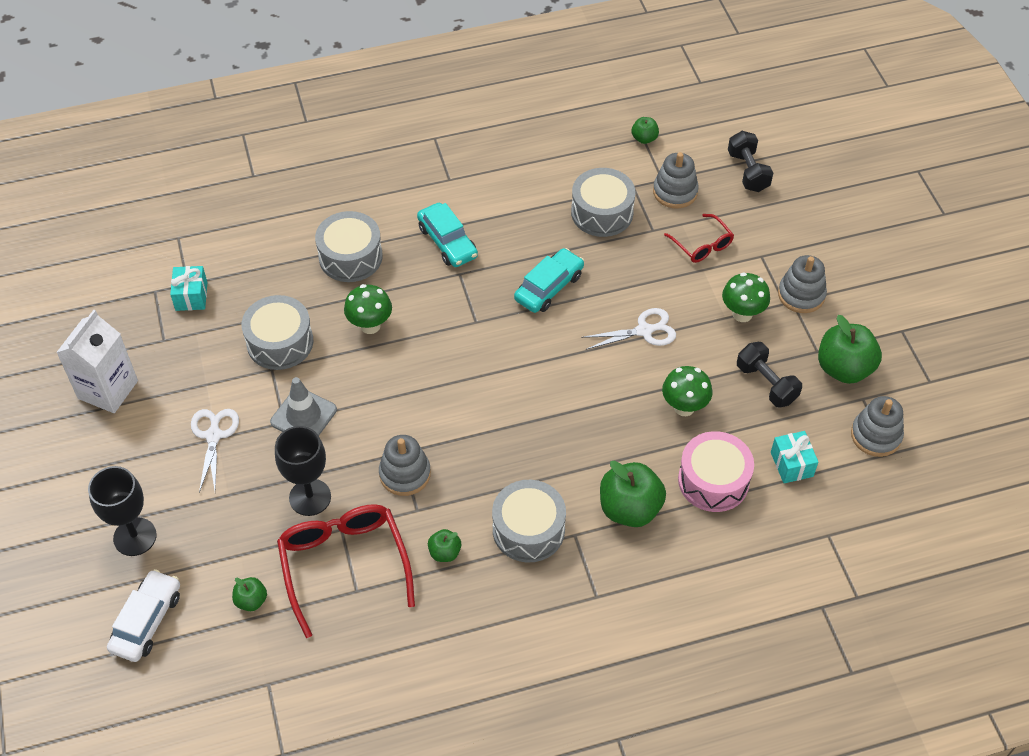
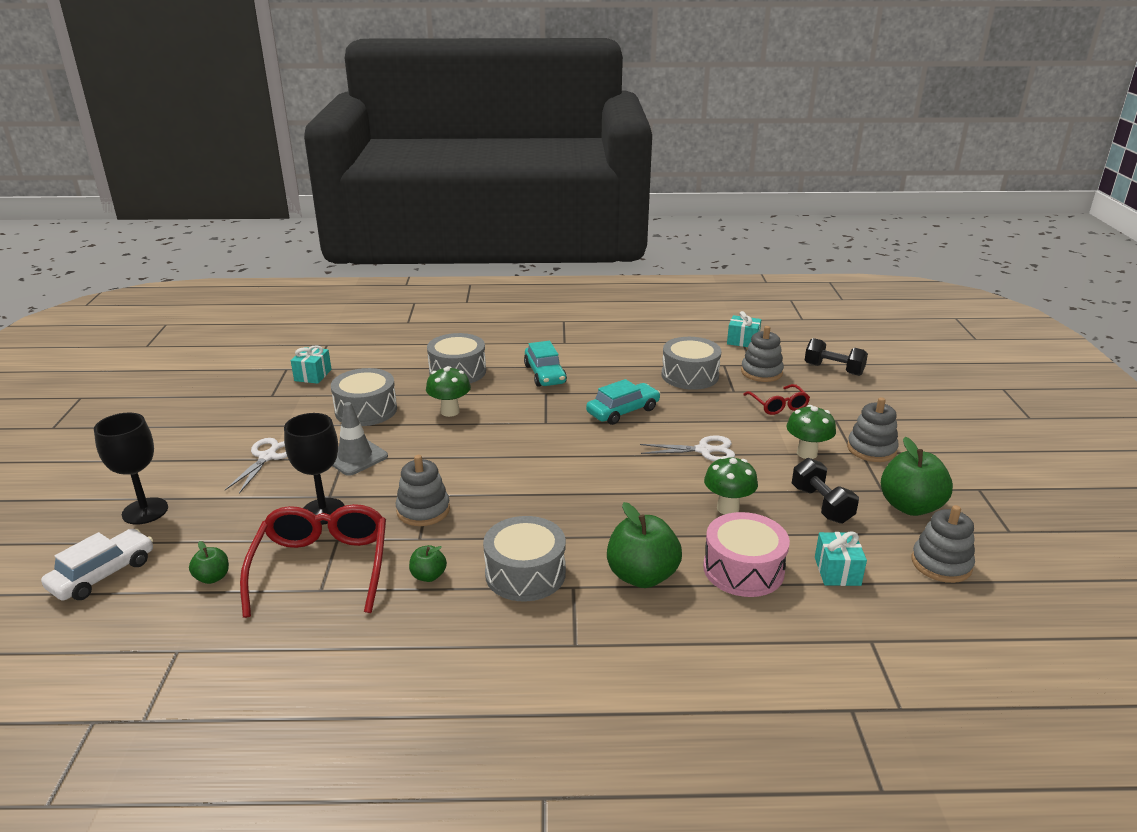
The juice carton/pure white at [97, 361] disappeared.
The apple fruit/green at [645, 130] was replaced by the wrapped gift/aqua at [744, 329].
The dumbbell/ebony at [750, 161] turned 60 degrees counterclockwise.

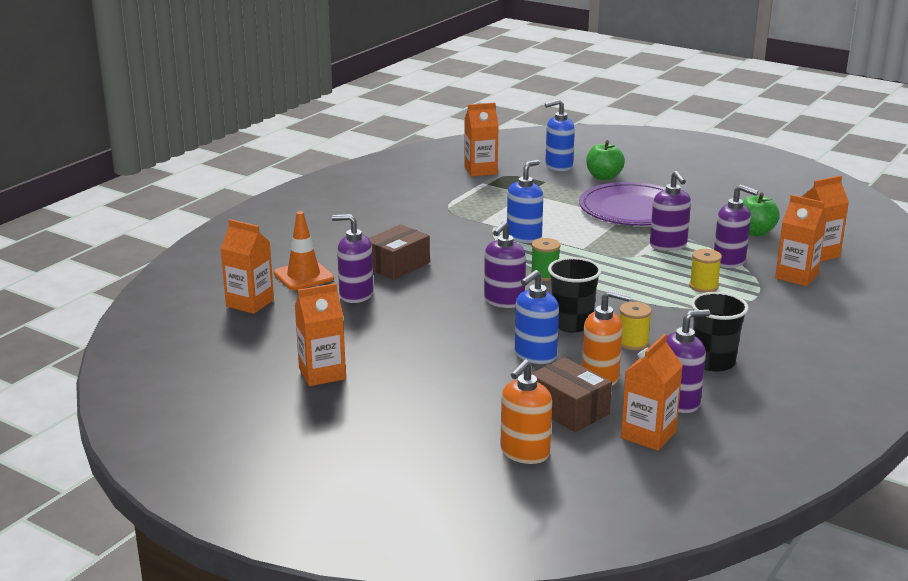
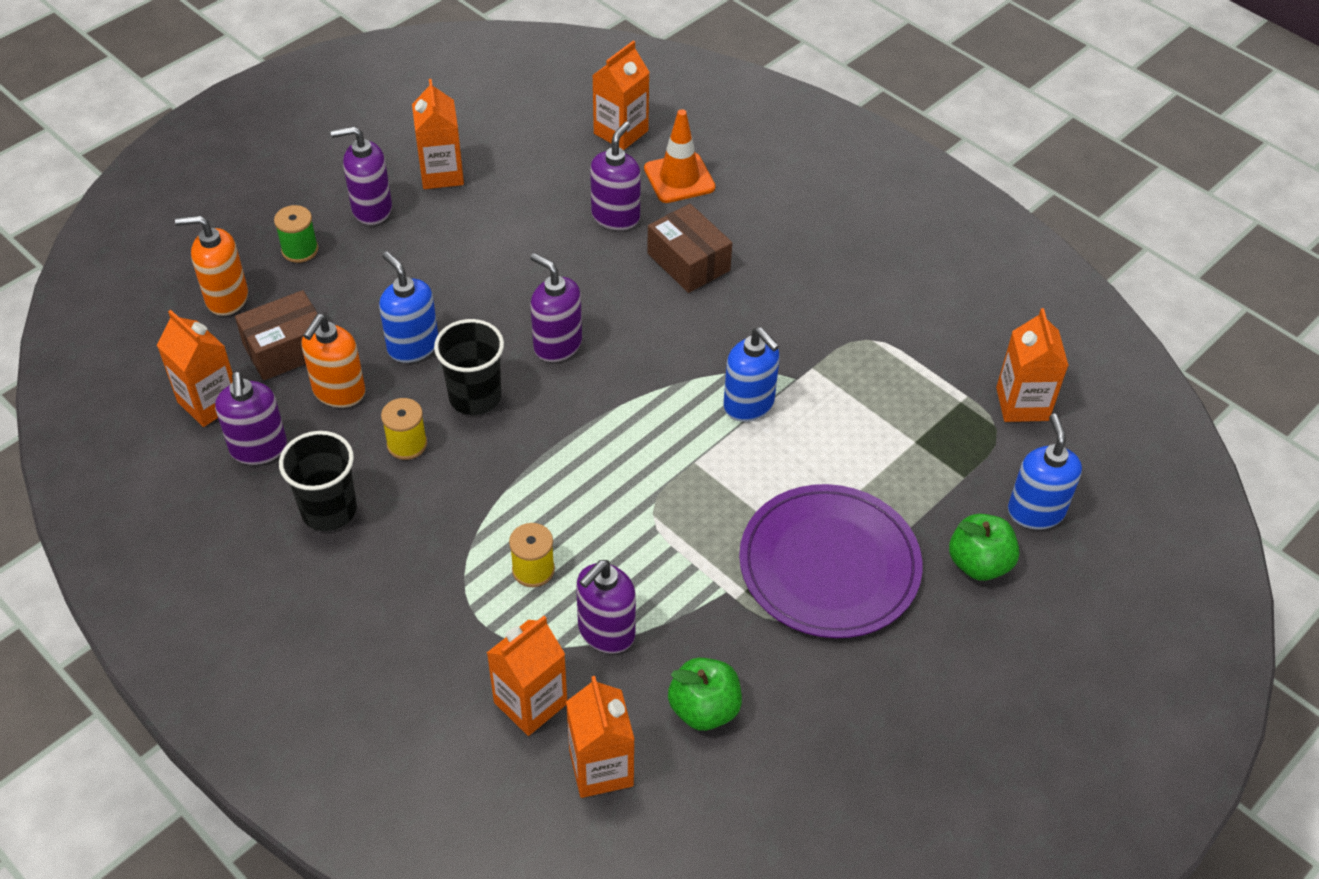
The soap pump/orange at [526, 411] turned 45 degrees counterclockwise.
The reel of thread/green moved from [545, 259] to [296, 234].
The soap pump/purple moved from [670, 211] to [361, 175].

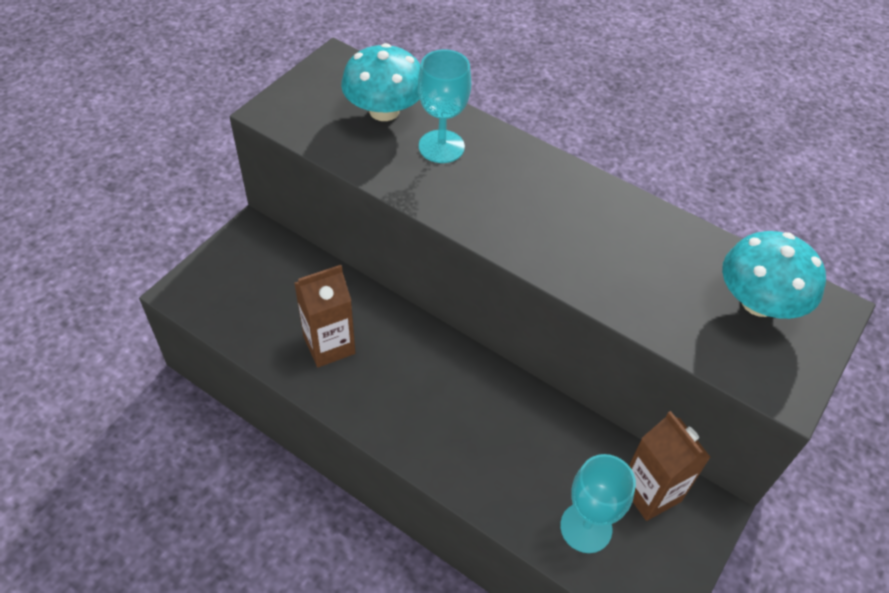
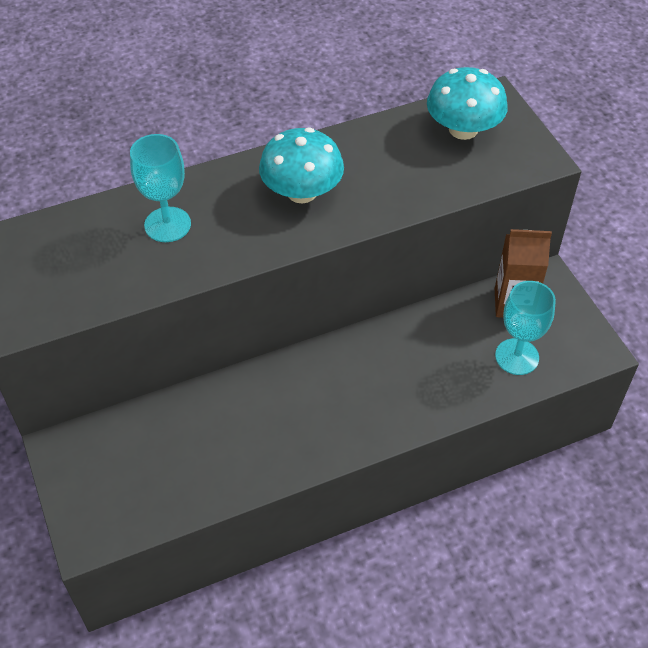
The juice carton/russet at [324, 316] disappeared.
The fungus/aqua moved from [380, 82] to [301, 165].

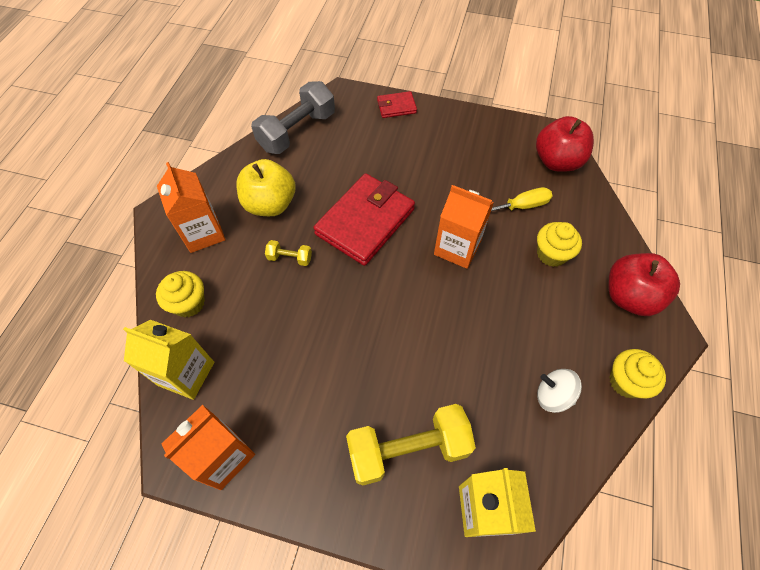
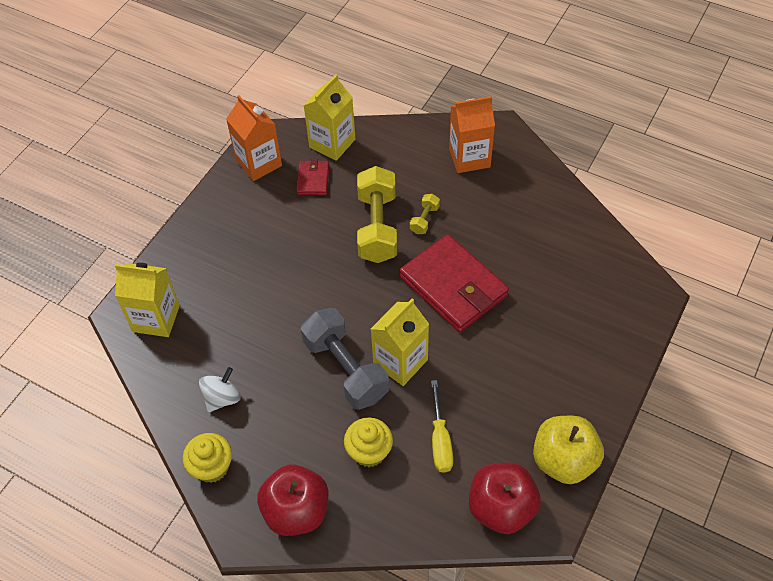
The muffin/yellow at [180, 294] disappeared.
The apple fruit/yellow moved from [266, 187] to [568, 450].
The dumbbell/grey moved from [293, 117] to [345, 359].
The dumbbell/yellow moved from [411, 445] to [377, 214].
The wallet/red moved from [397, 104] to [312, 177].
The juice carton/orange at [464, 227] became the juice carton/yellow at [400, 342].

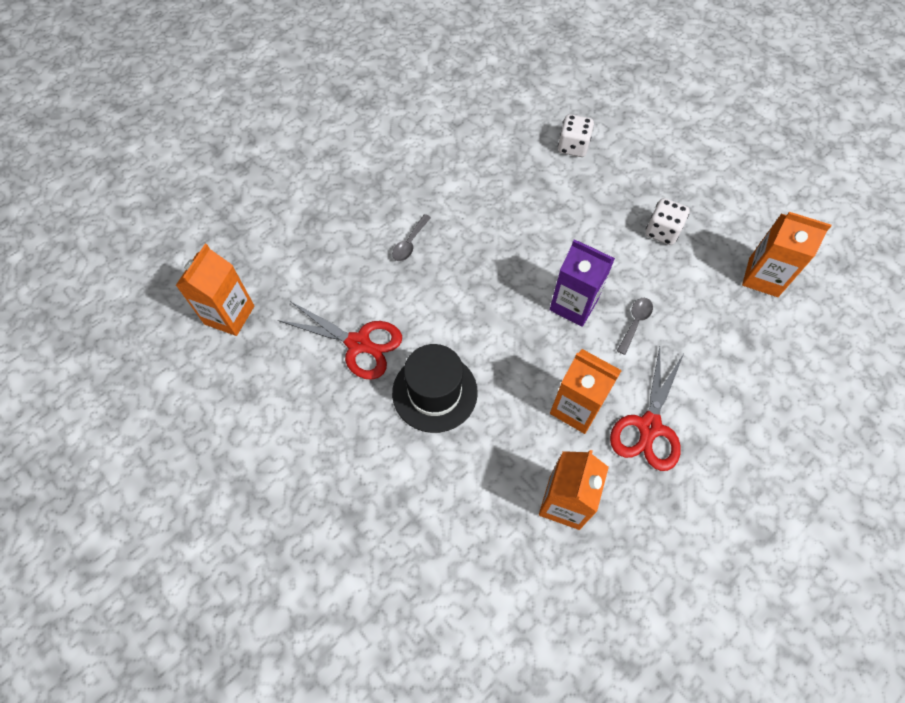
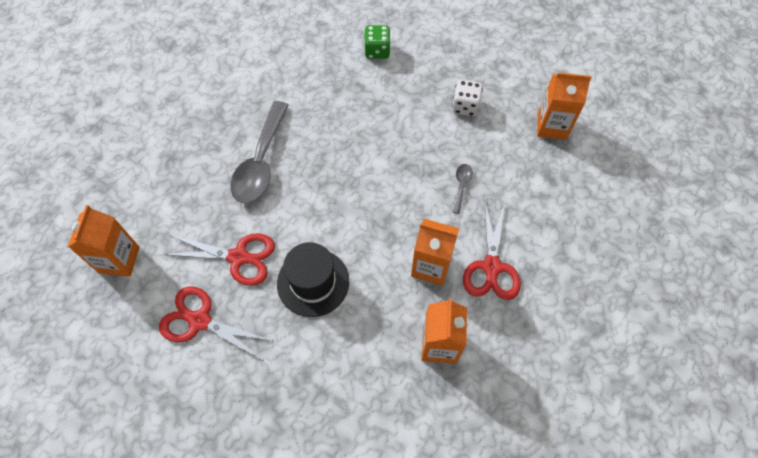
The spoon/grey at [411, 237] changed to 2.28 times the size.
The juice carton/purple at [582, 283] disappeared.
The dice/pure white at [576, 135] became the dice/green at [377, 42].
The scissors/red at [216, 323] appeared.

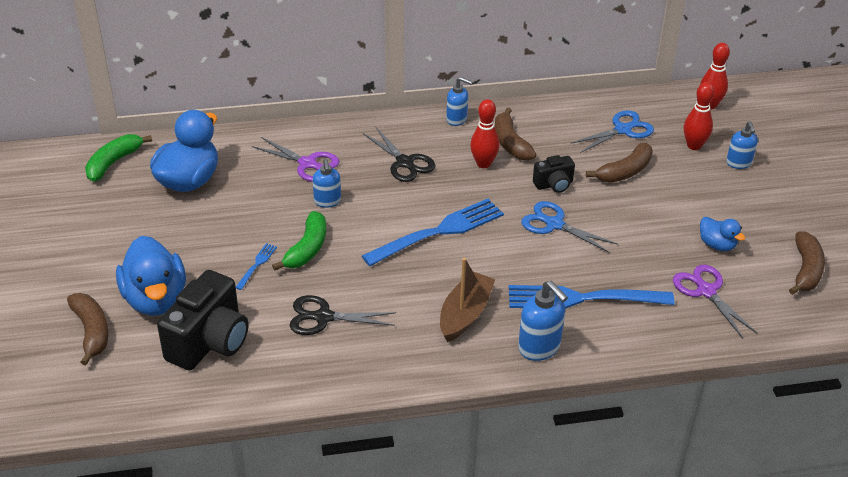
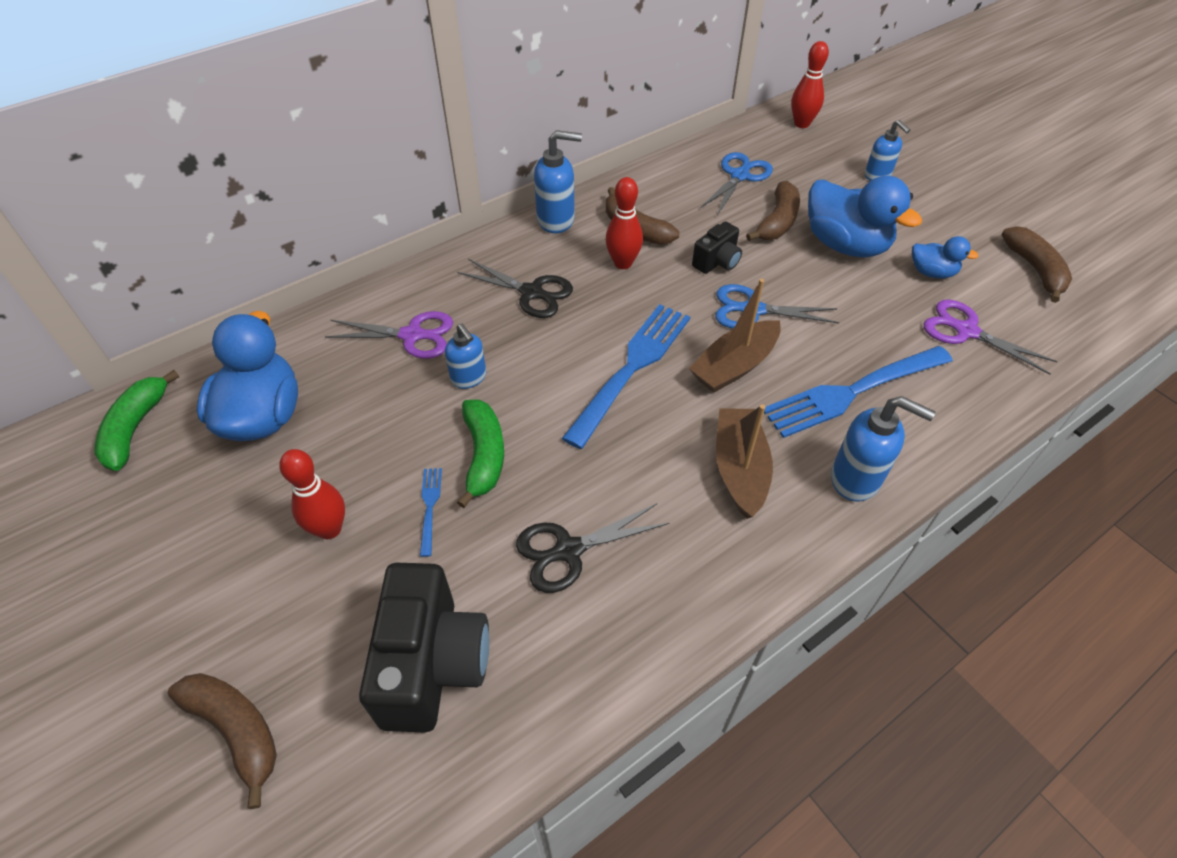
The toy duck/blue moved from [151, 276] to [865, 217].
The soap pump/blue at [459, 101] changed to 1.50 times the size.
The bowling pin/red moved from [699, 116] to [312, 494].
The boat/russet at [735, 336] appeared.

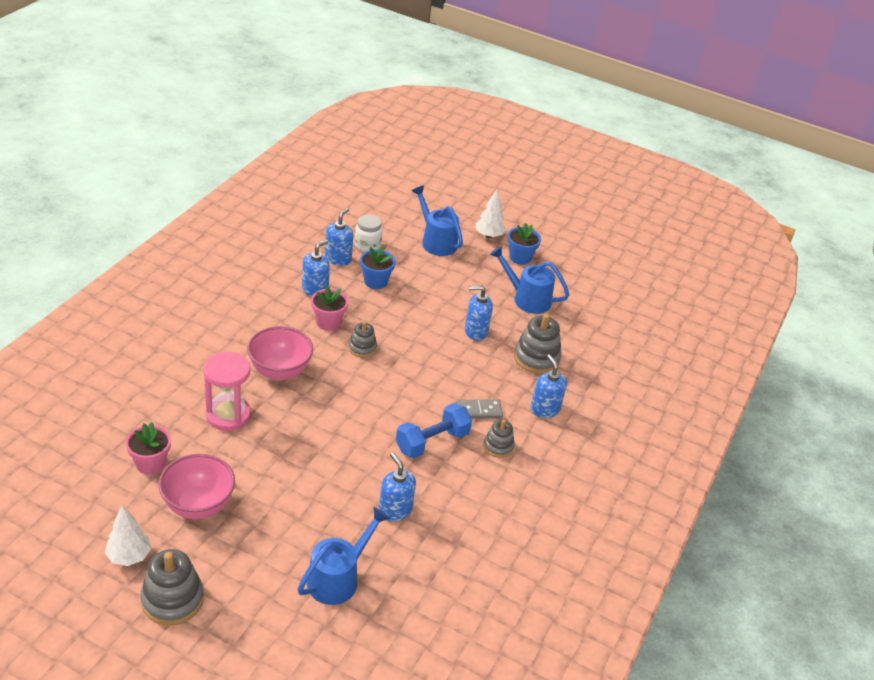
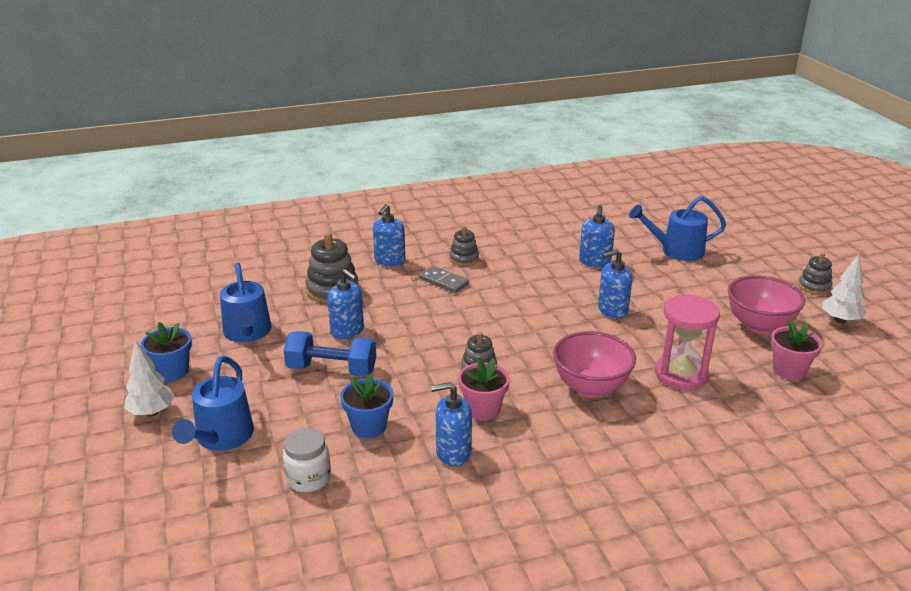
The stacking rings/grey at [172, 587] changed to 0.60 times the size.
The soap pump/blue moved from [339, 237] to [615, 284].
The dumbbell/blue moved from [434, 430] to [330, 353].

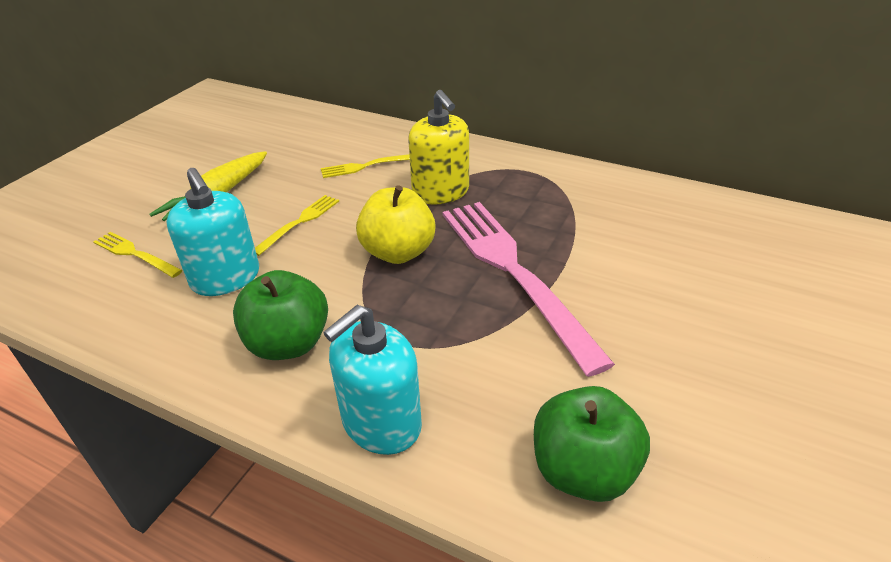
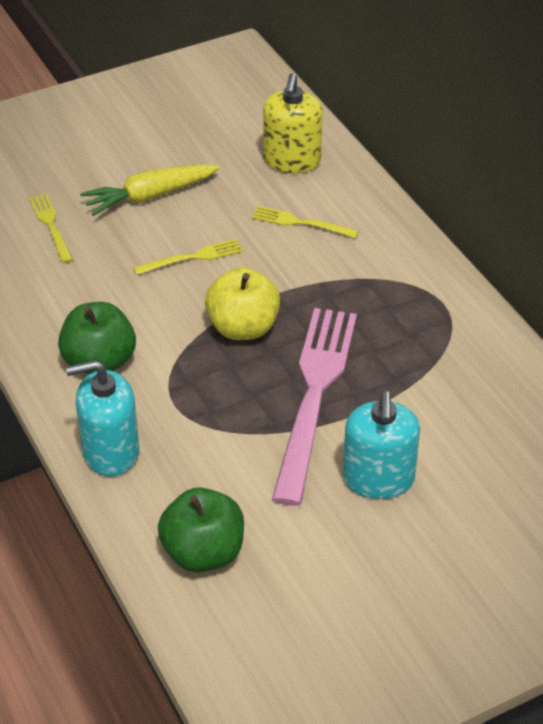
The soap pump/aqua moved from [212, 232] to [381, 445].
The soap pump/yellow moved from [438, 147] to [293, 123].

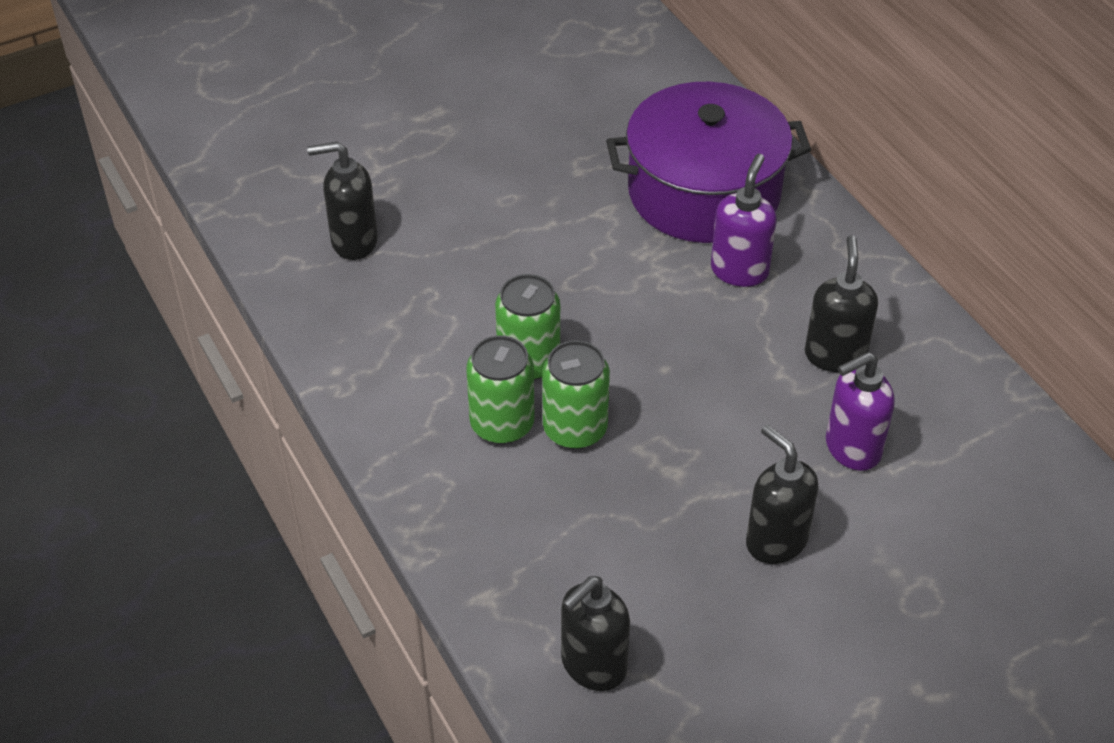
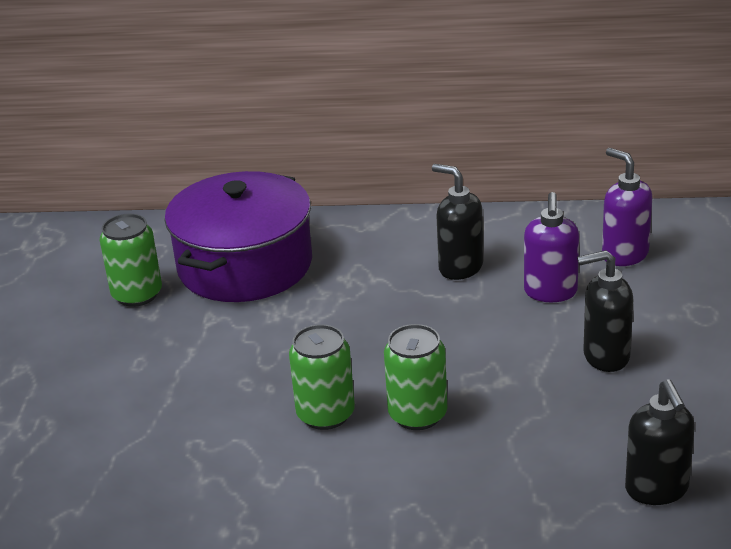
The soap pump/ebony at [342, 201] disappeared.
The soda can/green moved from [500, 389] to [131, 260].
The soap pump/purple moved from [744, 220] to [627, 207].

